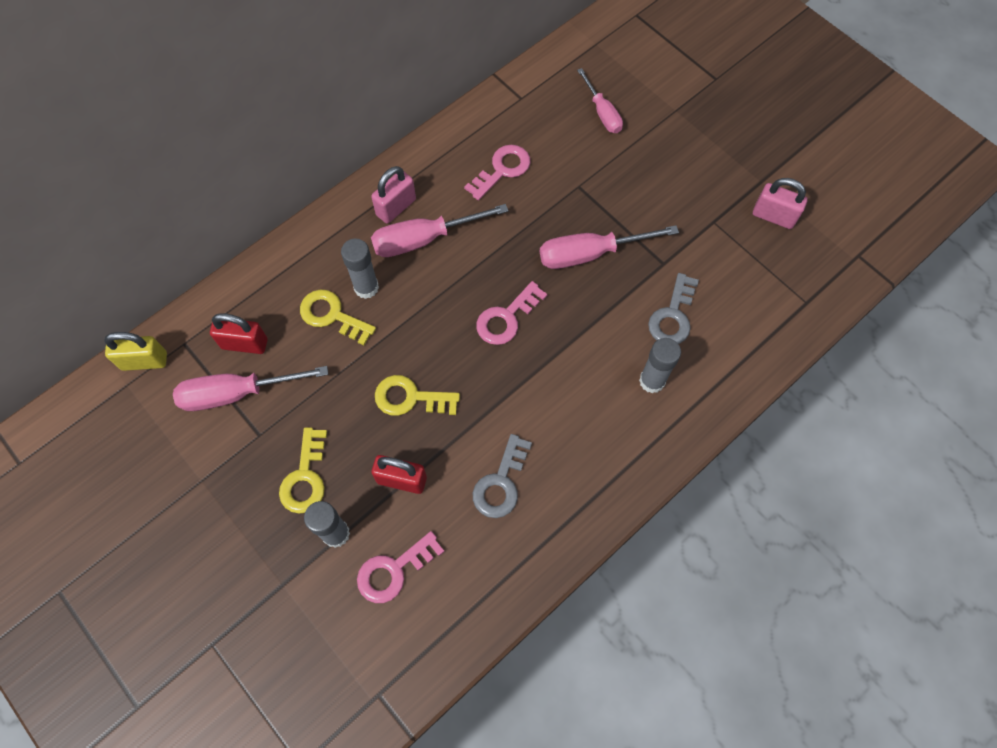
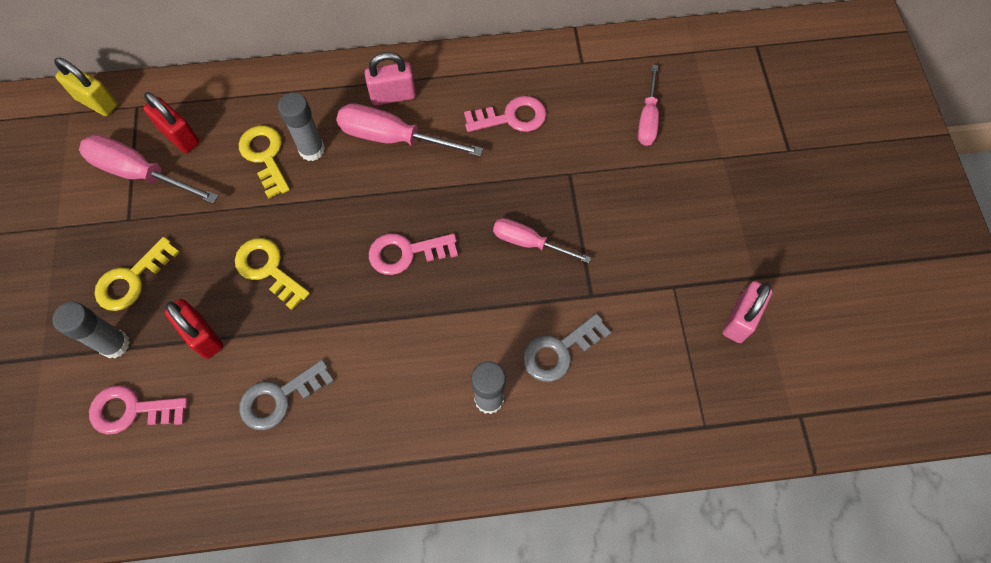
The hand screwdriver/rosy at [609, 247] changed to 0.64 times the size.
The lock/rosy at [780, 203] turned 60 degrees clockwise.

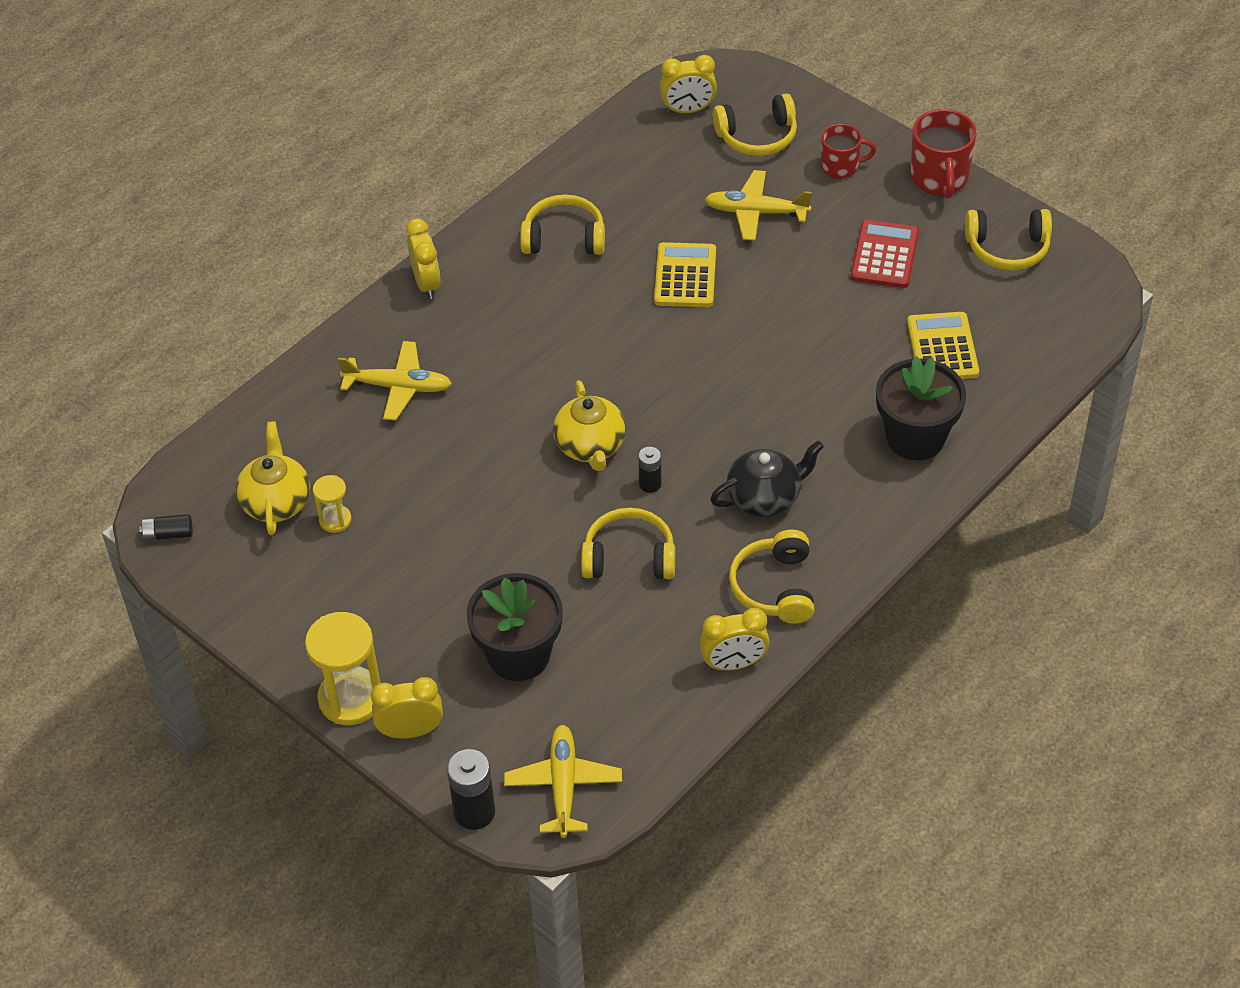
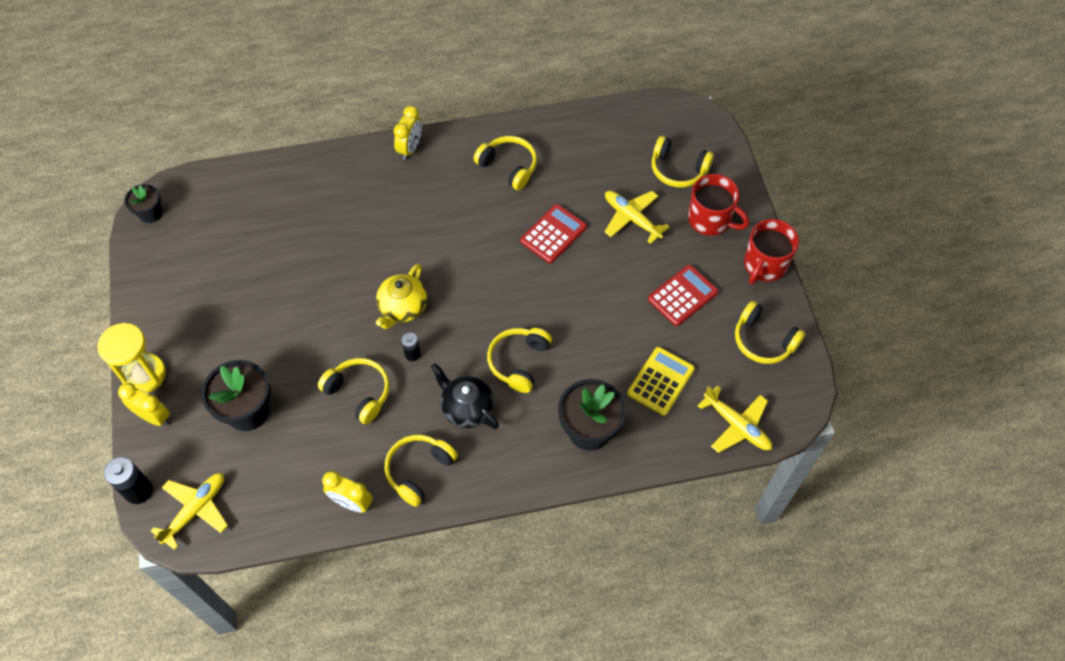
The power cell/ebony at [166, 527] was replaced by the flower pot/ebony at [143, 203].
The teapot/yellow at [273, 478] disappeared.
The hourglass/yellow at [332, 504] disappeared.
The toy plane/yellow moved from [395, 380] to [735, 419].
The pocket calculator/yellow at [685, 274] became the pocket calculator/red at [553, 233].
The clock/yellow at [688, 84] disappeared.
The teapot/ebony at [767, 478] turned 150 degrees counterclockwise.
The coffee mug/red at [848, 151] changed to 1.55 times the size.
The headset/yellow at [519, 360] appeared.

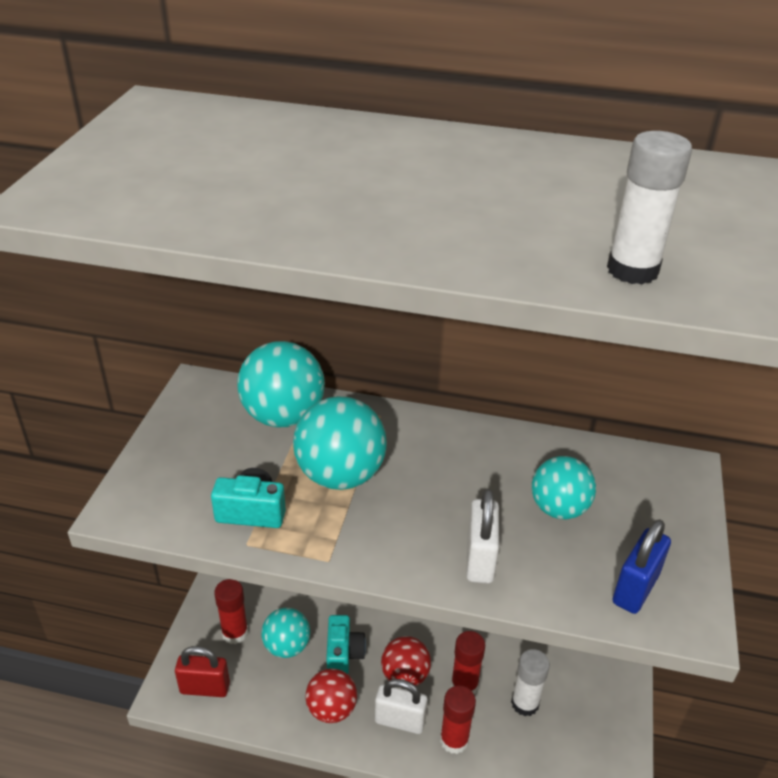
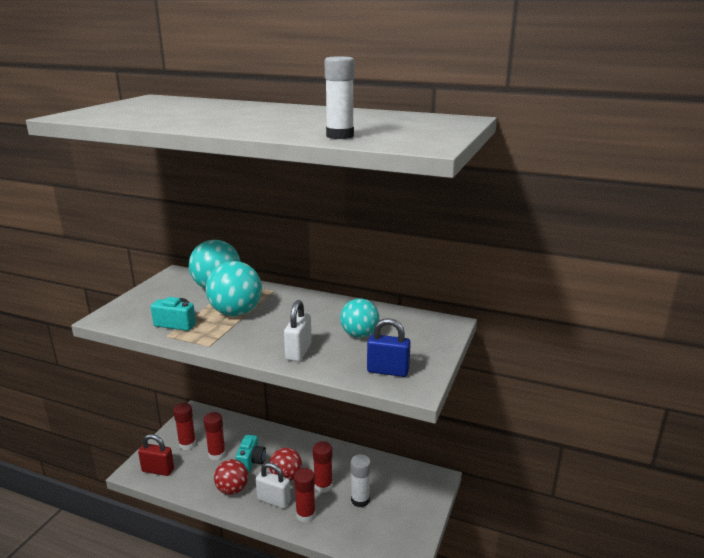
The play ball/aqua at [285, 633] was replaced by the glue stick/red at [214, 436].
The lock/blue at [641, 567] turned 60 degrees clockwise.

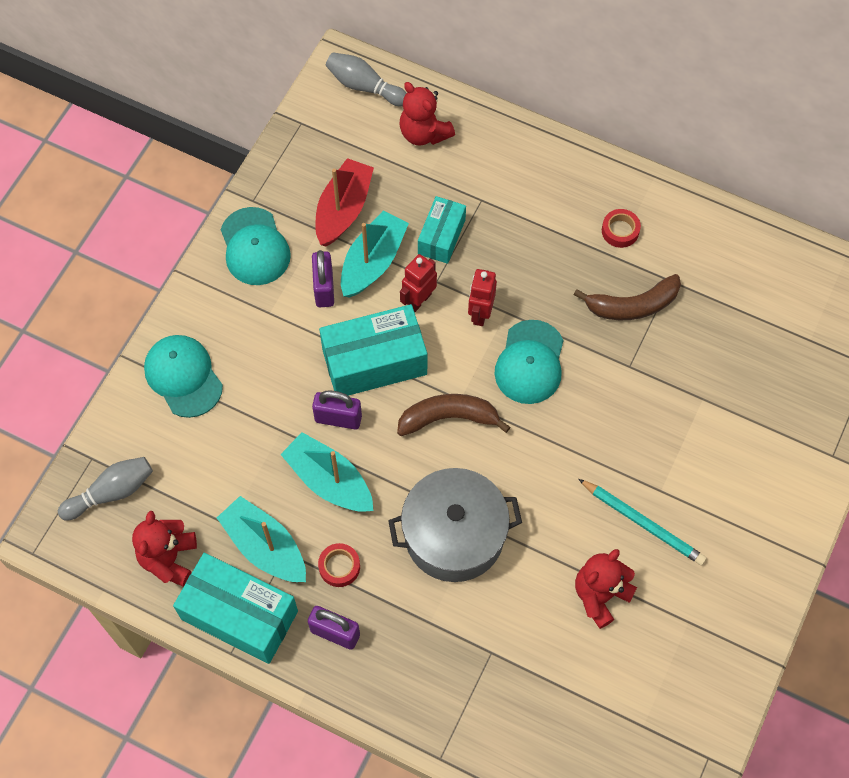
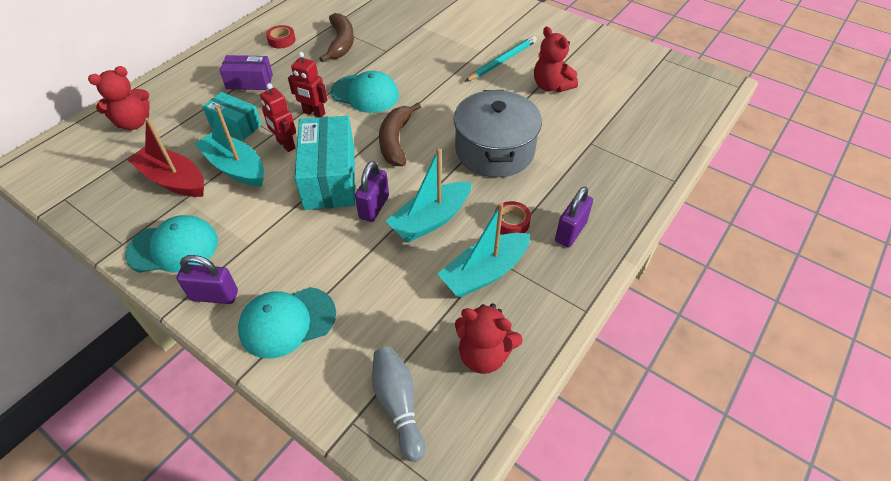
The parcel/aqua at [235, 608] disappeared.
The lock/purple moved from [323, 278] to [207, 279].
The bowling pin/grey at [366, 79] disappeared.
The parcel/purple at [246, 72] appeared.

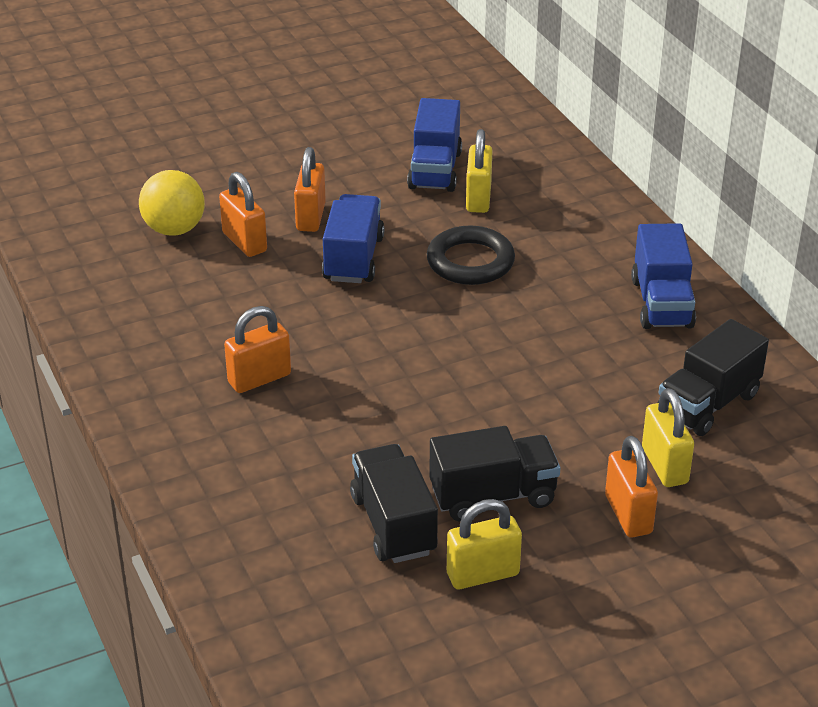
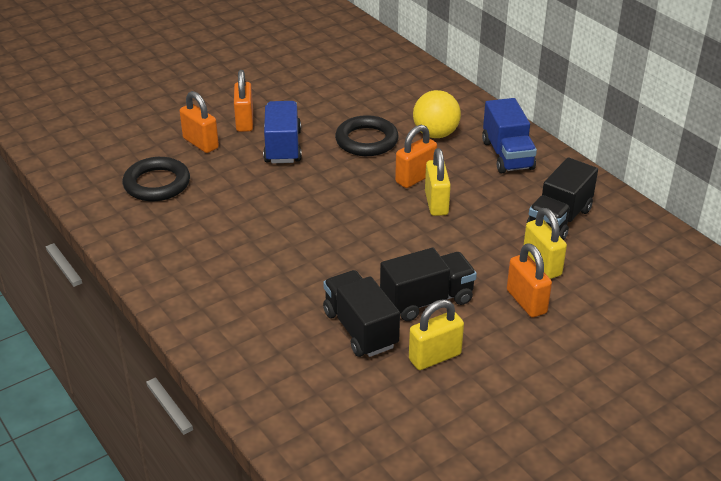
The play ball/yellow moved from [172, 203] to [437, 114].
The lock/orange moved from [257, 349] to [416, 156].
The toy truck/blue at [434, 145] disappeared.
The lock/yellow moved from [479, 171] to [438, 182].
The torus/ebony at [156, 179] appeared.

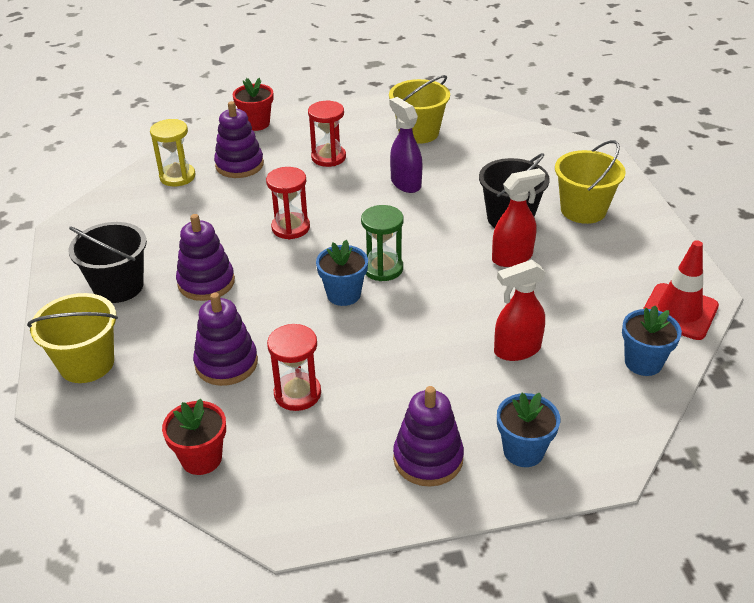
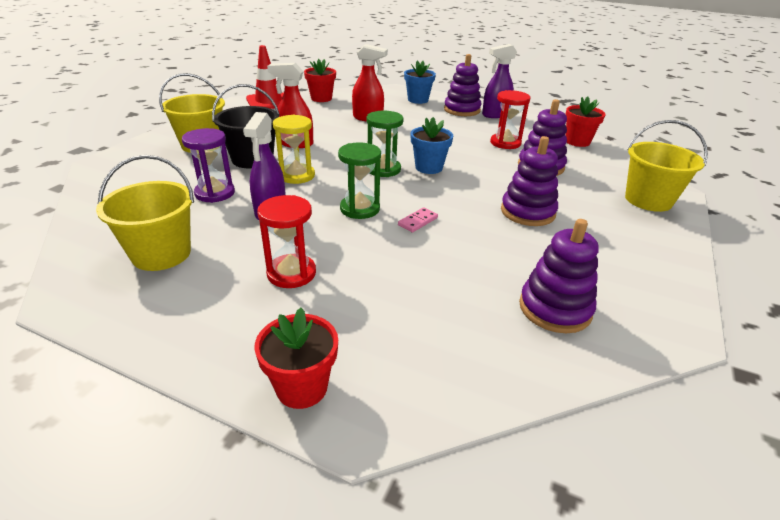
The sand bucket/ebony at [108, 262] disappeared.
The hourglass/yellow moved from [173, 153] to [294, 149].
The stacking rings/purple moved from [239, 139] to [559, 276].
The hourglass/red at [288, 203] was replaced by the domino tile/rosy at [418, 219].
The flower pot/blue at [652, 341] became the flower pot/red at [320, 80].
The hourglass/purple at [208, 165] appeared.
The hourglass/green at [359, 180] appeared.
The sprayer/purple at [499, 81] appeared.

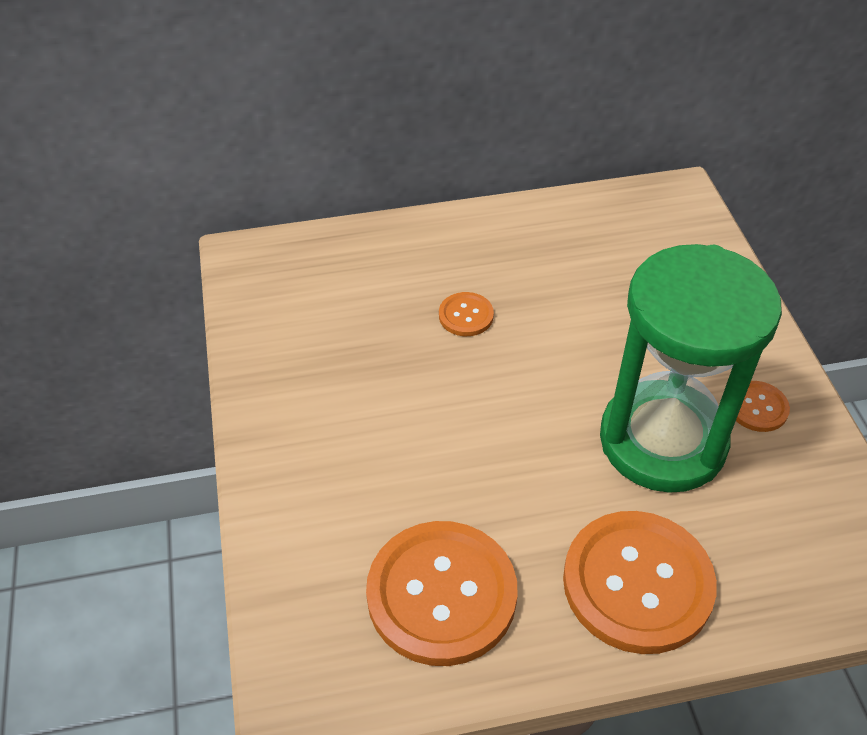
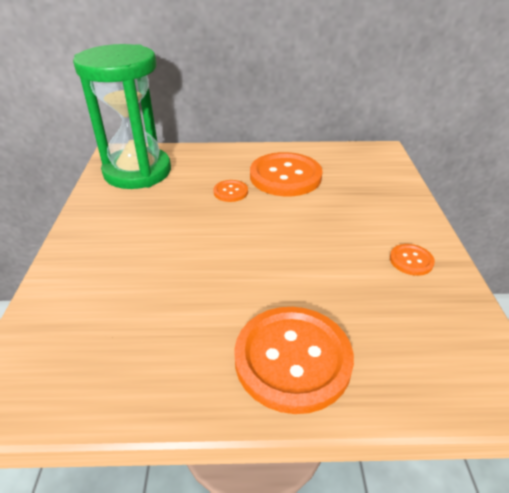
The shirt button/orange moved from [442, 593] to [286, 174].
The hourglass/green moved from [691, 368] to [122, 116].

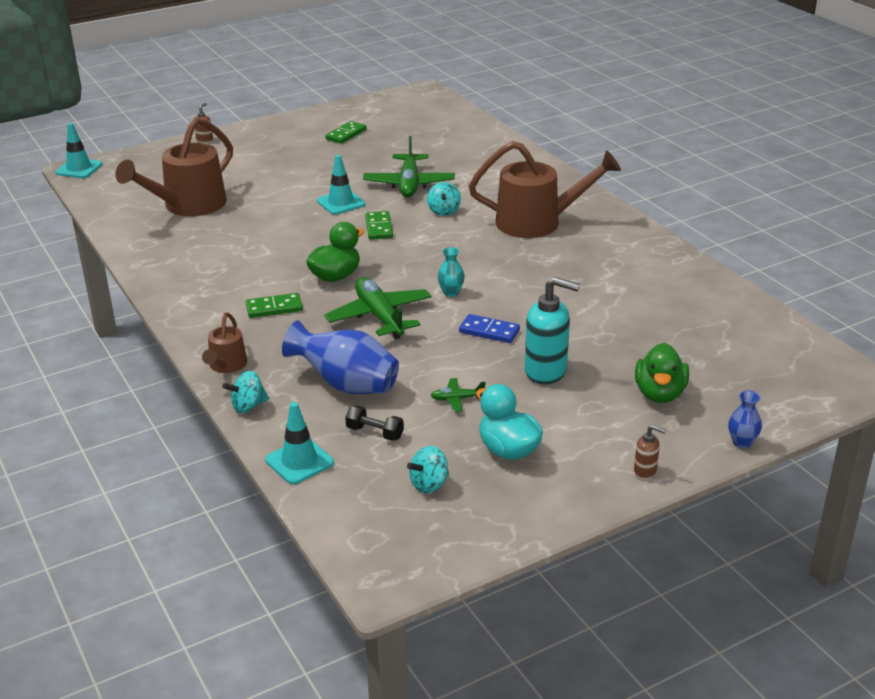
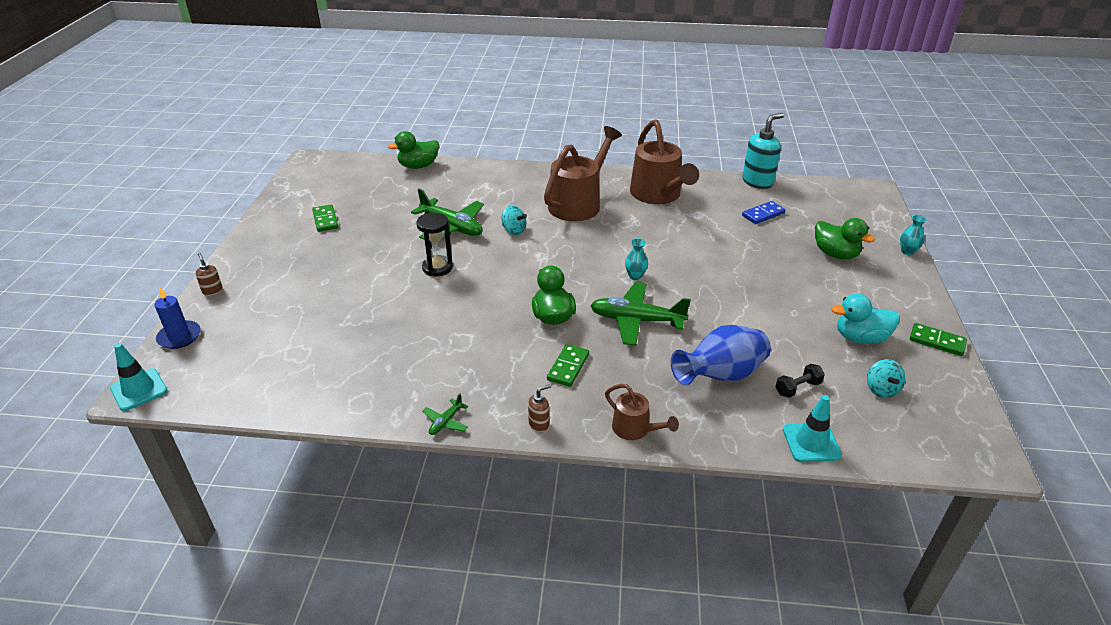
The watering can/russet moved from [174, 166] to [664, 161].
The whirligig/aqua at [245, 392] disappeared.
The traffic cone/aqua at [341, 185] was replaced by the hourglass/ebony at [434, 244].
The domino tile/green moved from [379, 225] to [938, 339].
The toy plane/green moved from [458, 395] to [445, 414].
The domino tile/blue moved from [489, 328] to [763, 212].
The soap pump/aqua moved from [552, 330] to [763, 151].
The soap pump/russet moved from [650, 452] to [539, 408].
The flower vase/blue at [745, 419] became the flower vase/aqua at [913, 235].
The wax candle/blue at [178, 317] appeared.
The toy duck/green at [413, 150] appeared.

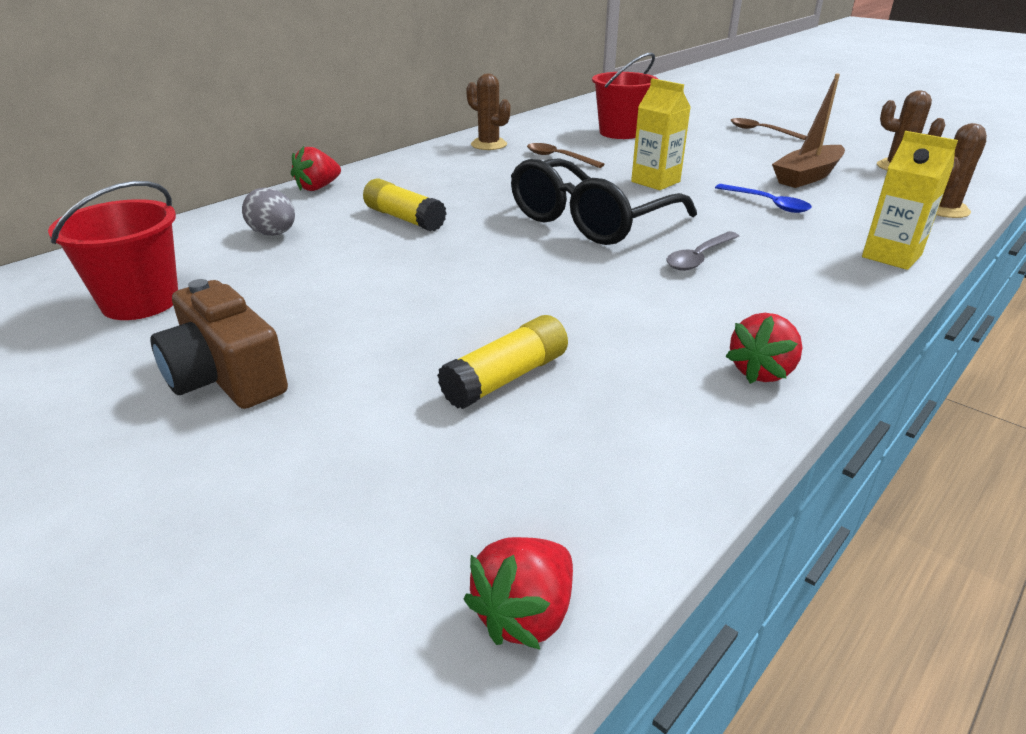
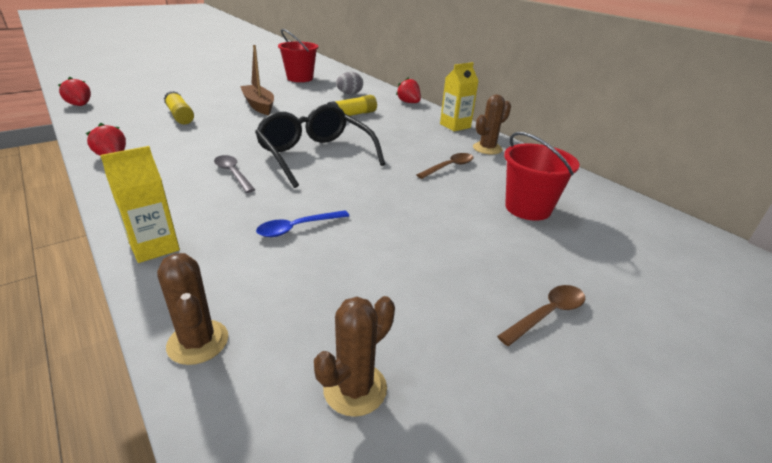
The compact camera/russet at [219, 344] disappeared.
The juice carton/yellow moved from [661, 134] to [459, 96].
The boat/russet moved from [808, 131] to [257, 80].

